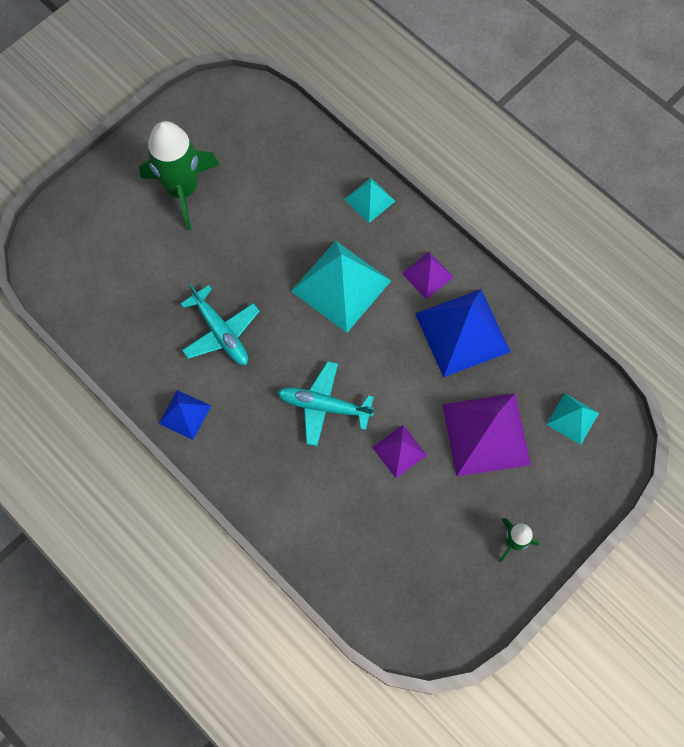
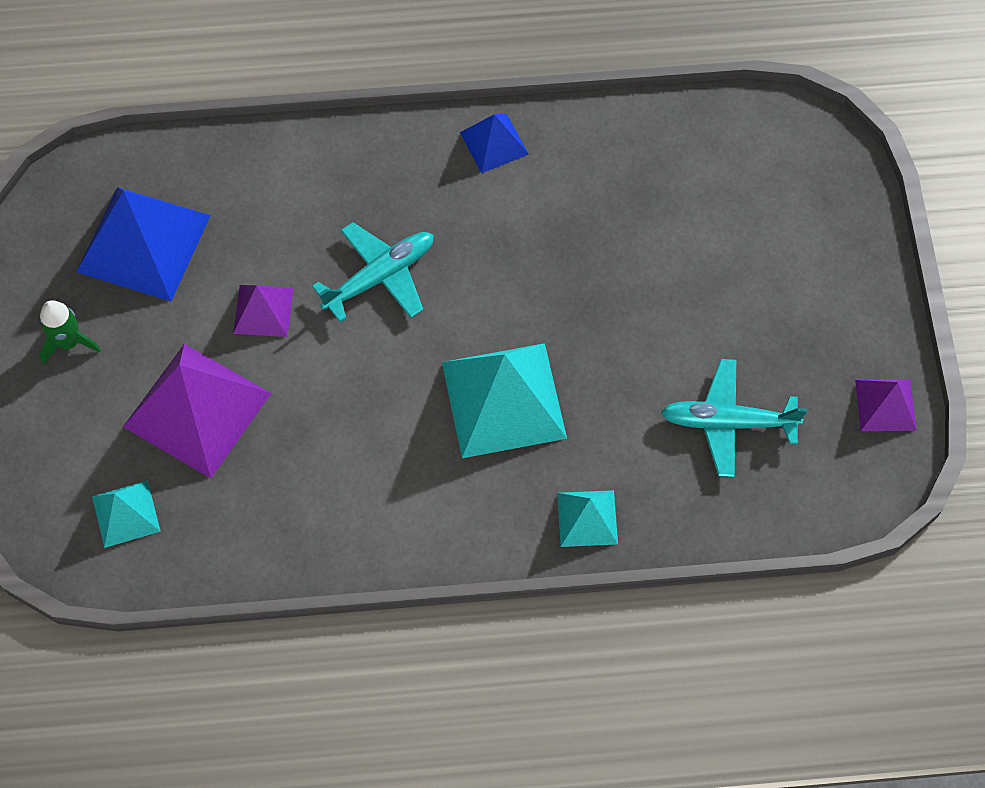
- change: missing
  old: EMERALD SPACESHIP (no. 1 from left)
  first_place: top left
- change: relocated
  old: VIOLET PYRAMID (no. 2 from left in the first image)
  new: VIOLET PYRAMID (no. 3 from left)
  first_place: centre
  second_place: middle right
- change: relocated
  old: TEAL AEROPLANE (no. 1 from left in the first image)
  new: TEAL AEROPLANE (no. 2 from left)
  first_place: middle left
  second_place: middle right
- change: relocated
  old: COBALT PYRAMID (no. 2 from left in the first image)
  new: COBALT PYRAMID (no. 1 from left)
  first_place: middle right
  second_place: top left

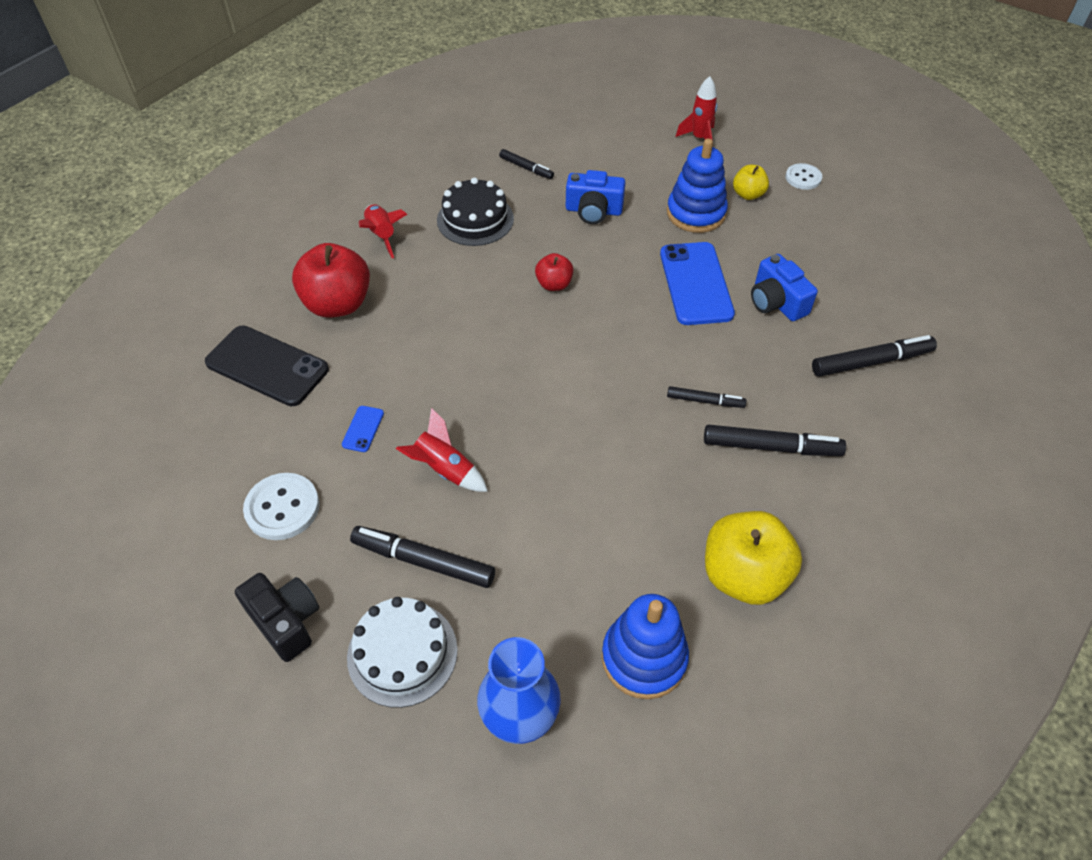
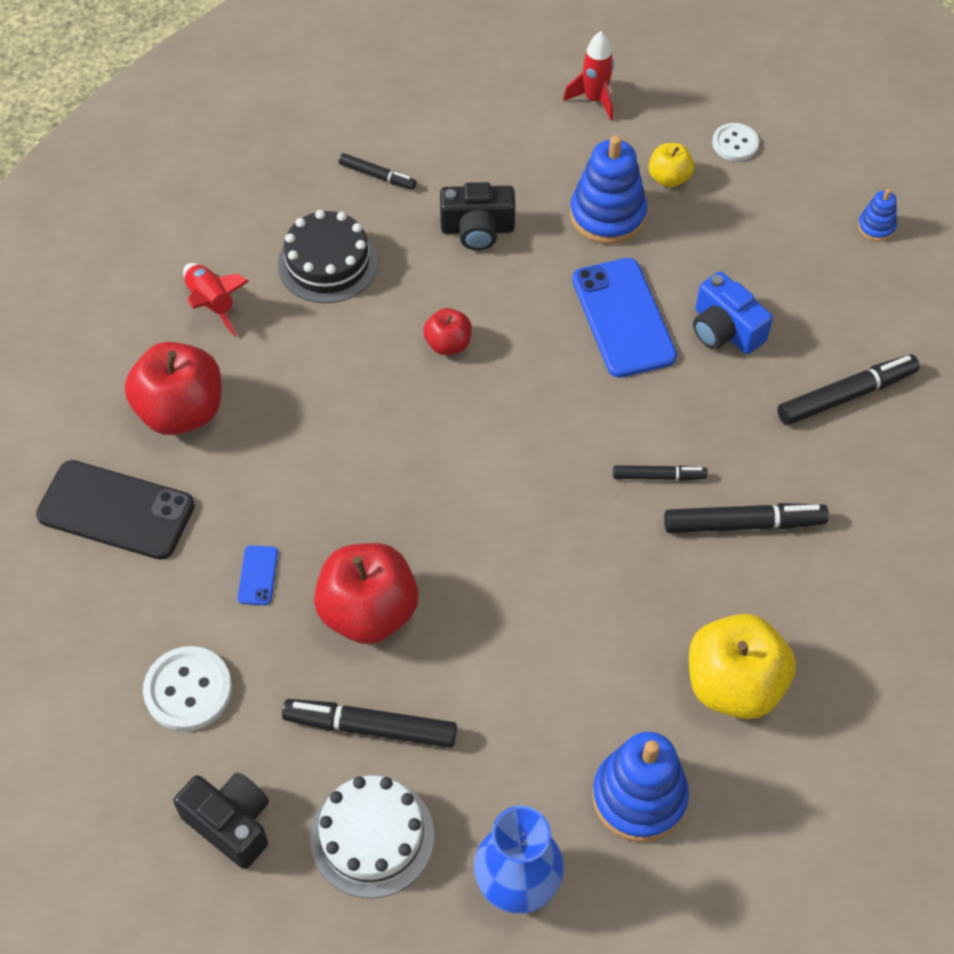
- change: colour
  old: COBALT CAMERA (no. 1 from left)
  new: BLACK CAMERA (no. 2 from left)
  first_place: top centre
  second_place: top centre
- change: exchanged
  old: CRIMSON SPACESHIP (no. 2 from left)
  new: CRIMSON APPLE (no. 2 from left)
  first_place: centre
  second_place: centre
- change: appeared
  new: COBALT STACKING RINGS (no. 3 from left)
  second_place: top right

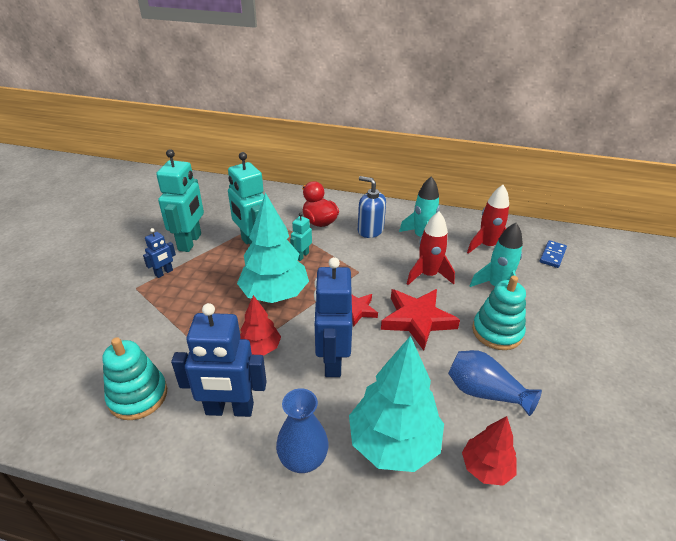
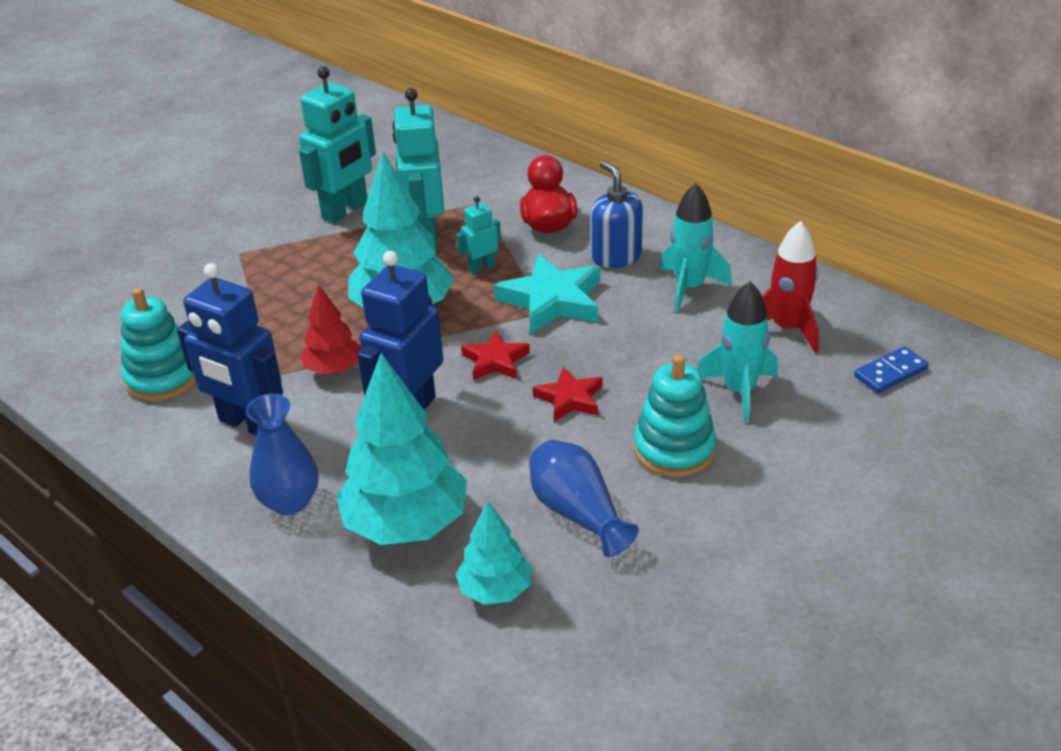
- change: missing
  old: CRIMSON SPACESHIP (no. 1 from left)
  first_place: centre
- change: missing
  old: COBALT TOY ROBOT (no. 1 from left)
  first_place: middle left
- change: size
  old: CRIMSON STAR SHAPE (no. 2 from left)
  first_place: centre
  second_place: centre
  factor: 0.59
- change: colour
  old: CRIMSON FIR TREE (no. 2 from left)
  new: TEAL FIR TREE (no. 3 from left)
  first_place: bottom right
  second_place: bottom centre
- change: appeared
  new: TEAL STAR SHAPE
  second_place: centre

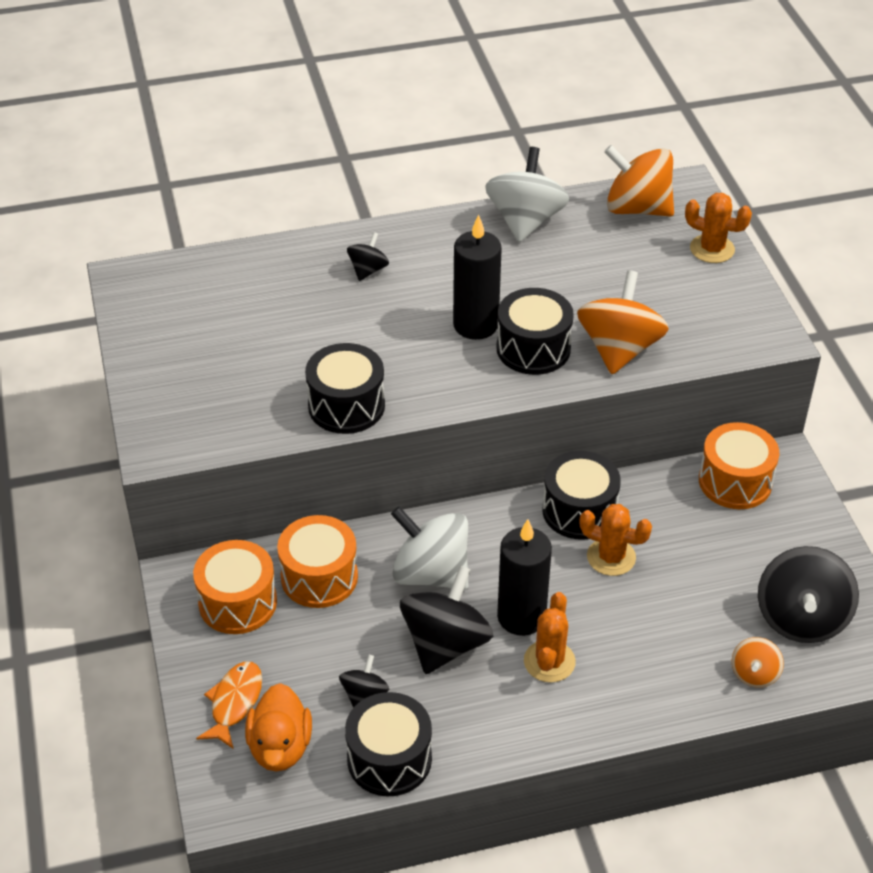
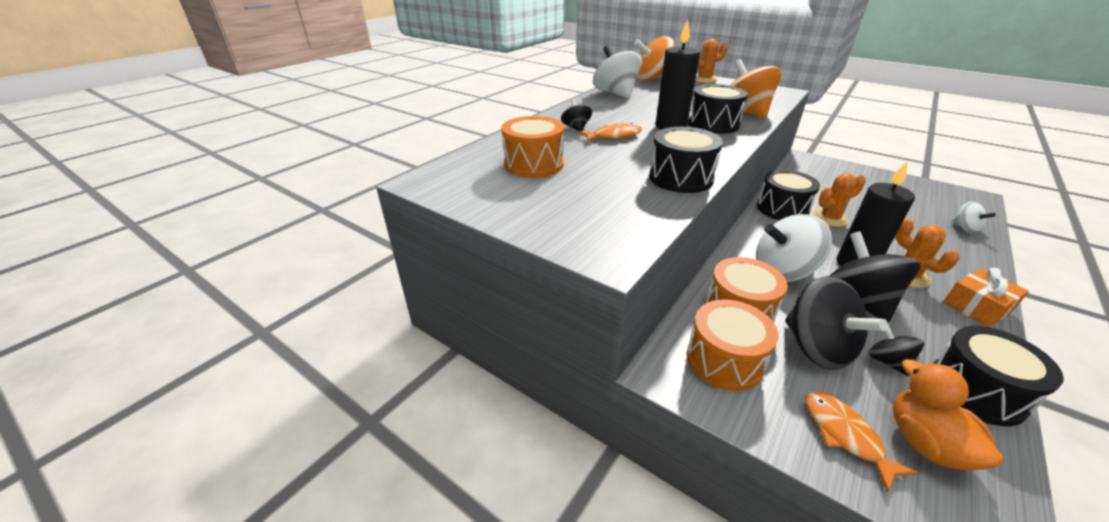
- change: relocated
  old: ORANGE-COLOURED DRUM (no. 3 from left in the first image)
  new: ORANGE-COLOURED DRUM (no. 1 from left)
  first_place: middle right
  second_place: top centre
- change: relocated
  old: BLACK WHIRLIGIG (no. 4 from left in the first image)
  new: BLACK WHIRLIGIG (no. 2 from left)
  first_place: bottom right
  second_place: middle right
- change: colour
  old: ORANGE-COLOURED WHIRLIGIG (no. 3 from left)
  new: PURE WHITE WHIRLIGIG (no. 3 from left)
  first_place: bottom right
  second_place: middle right
- change: spun
  old: ORANGE-COLOURED DUCK
  first_place: bottom left
  second_place: bottom right
  degrees: -150
- change: appeared
  new: ORANGE-COLOURED TOY FISH (no. 1 from left)
  second_place: top centre
- change: appeared
  new: ORANGE-COLOURED PRESENT
  second_place: middle right

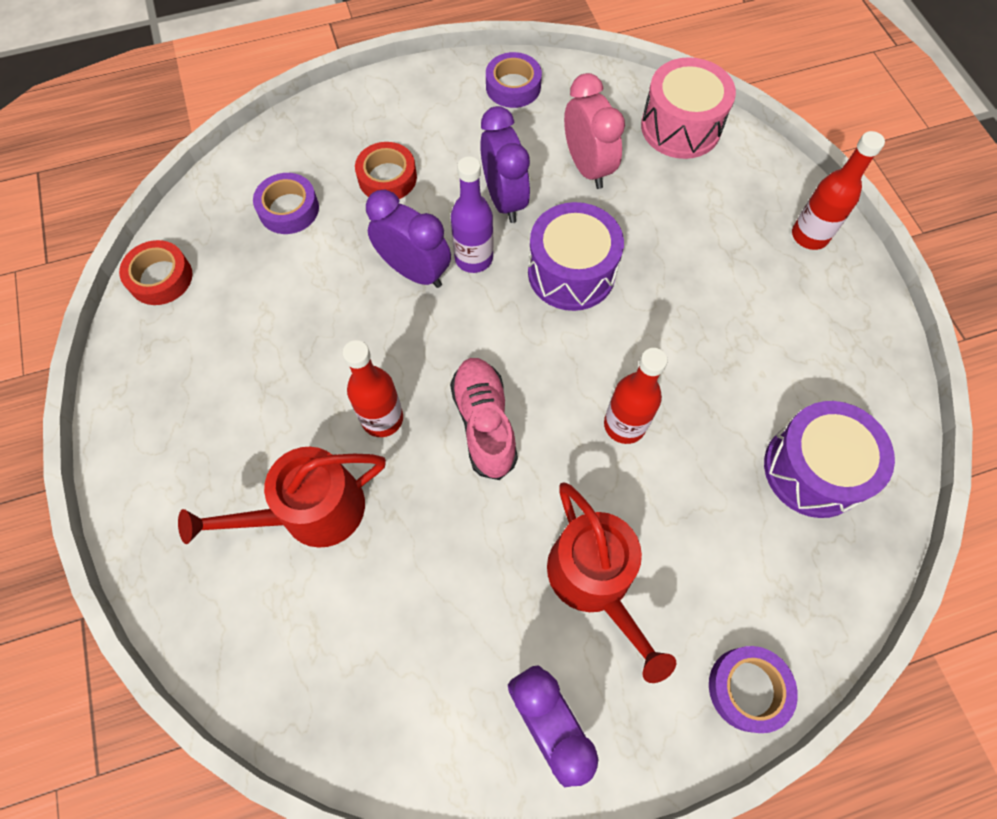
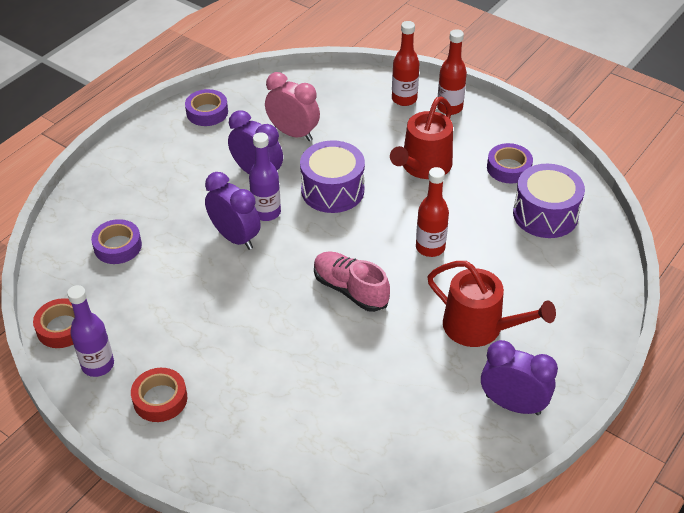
- change: missing
  old: ROSY DRUM
  first_place: top right
- change: relocated
  old: CRIMSON ROLL OF TAPE (no. 2 from left)
  first_place: top centre
  second_place: bottom left
- change: spun
  old: VIOLET ALARM CLOCK (no. 1 from left)
  first_place: top centre
  second_place: centre
  degrees: 45
- change: relocated
  old: CRIMSON BOTTLE (no. 1 from left)
  first_place: centre
  second_place: top centre
- change: relocated
  old: CRIMSON WATERING POT (no. 1 from left)
  first_place: middle left
  second_place: top centre
- change: relocated
  old: VIOLET ROLL OF TAPE (no. 3 from left)
  first_place: bottom right
  second_place: top right
- change: appeared
  new: VIOLET BOTTLE (no. 1 from left)
  second_place: middle left

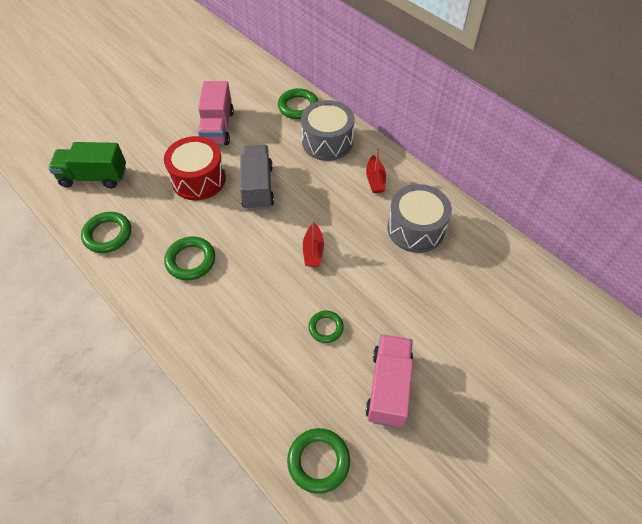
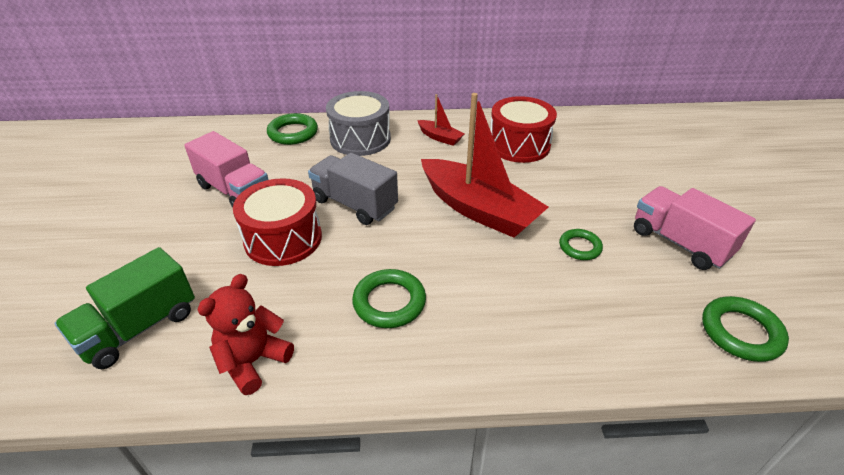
- change: colour
  old: ASH-GREY DRUM (no. 2 from left)
  new: CRIMSON DRUM (no. 2 from left)
  first_place: centre
  second_place: top centre
- change: exchanged
  old: EMERALD TORUS (no. 1 from left)
  new: CRIMSON TEDDY BEAR
  first_place: middle left
  second_place: bottom left
- change: size
  old: CRIMSON SAILBOAT (no. 1 from left in the first image)
  first_place: centre
  second_place: centre
  factor: 2.24

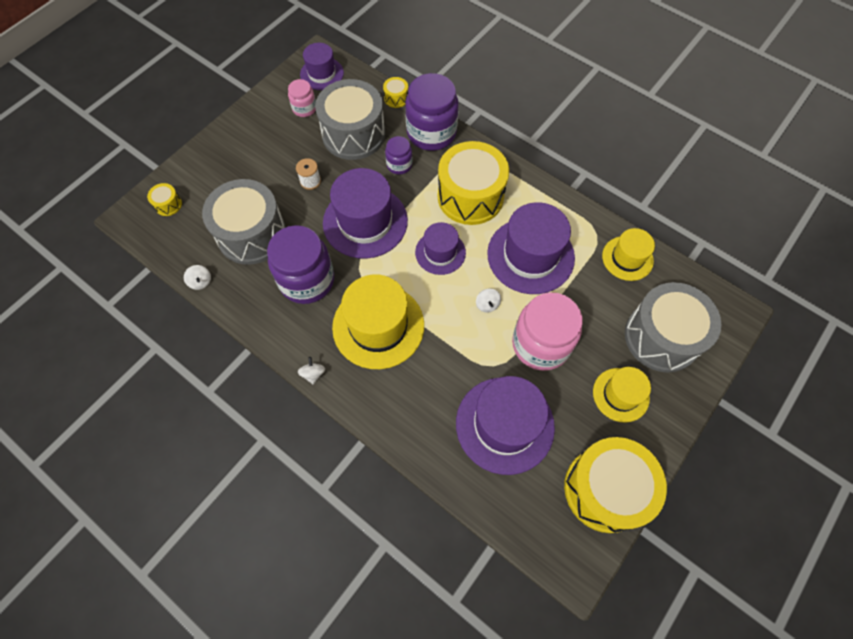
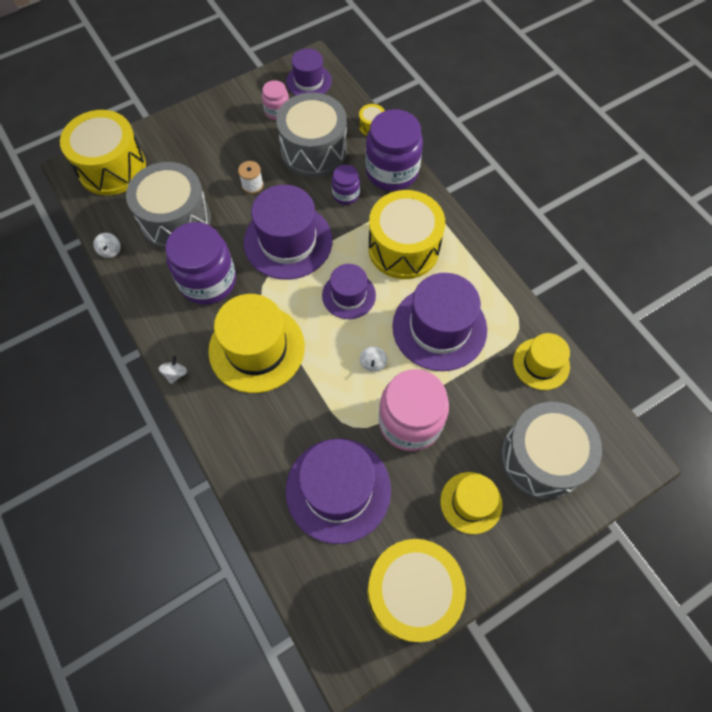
- change: size
  old: YELLOW DRUM (no. 1 from left)
  first_place: top left
  second_place: top left
  factor: 2.49

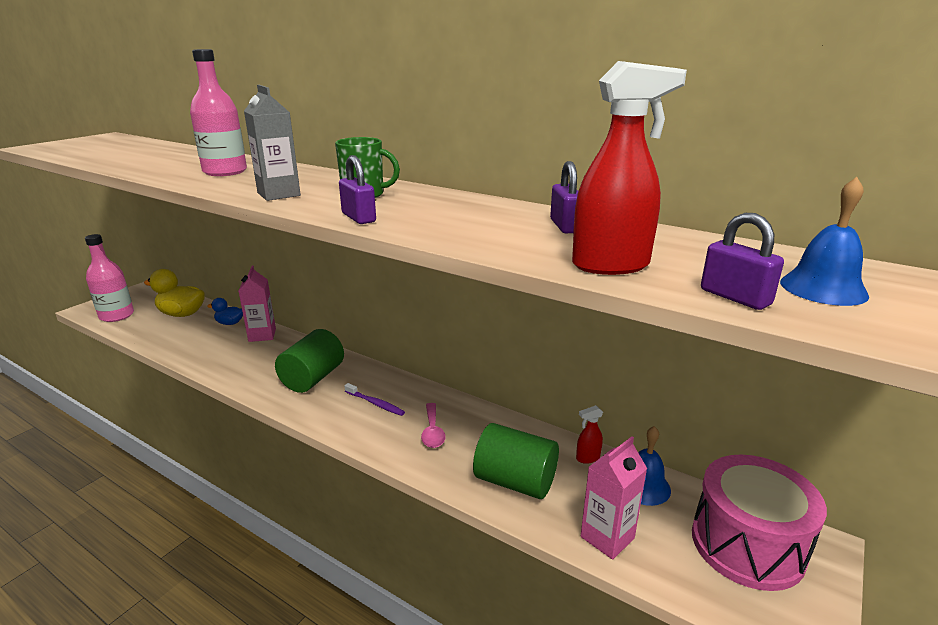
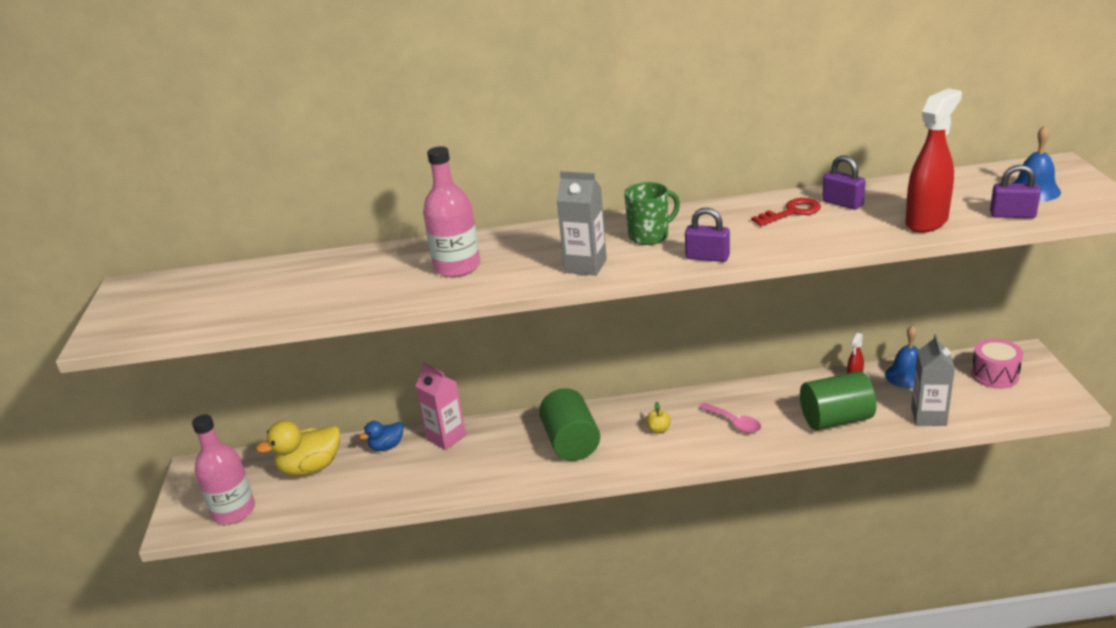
- change: exchanged
  old: VIOLET DENTAL BRUSH
  new: YELLOW APPLE
  first_place: centre
  second_place: centre
- change: colour
  old: ROSY MILK CARTON (no. 2 from left)
  new: ASH-GREY MILK CARTON (no. 2 from left)
  first_place: bottom centre
  second_place: middle right
- change: size
  old: ROSY DRUM
  first_place: bottom right
  second_place: middle right
  factor: 0.58
- change: appeared
  new: CRIMSON LATCHKEY
  second_place: middle right

